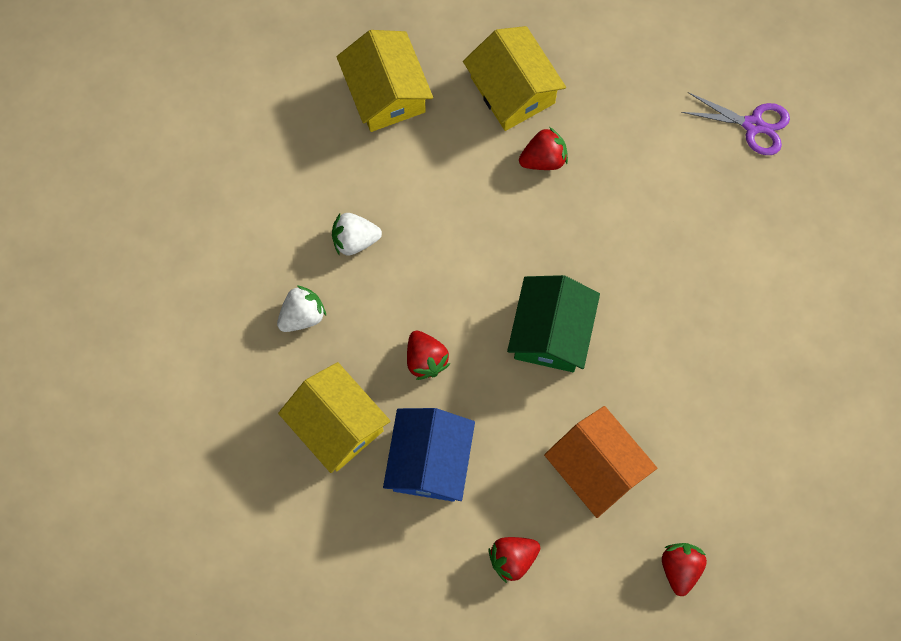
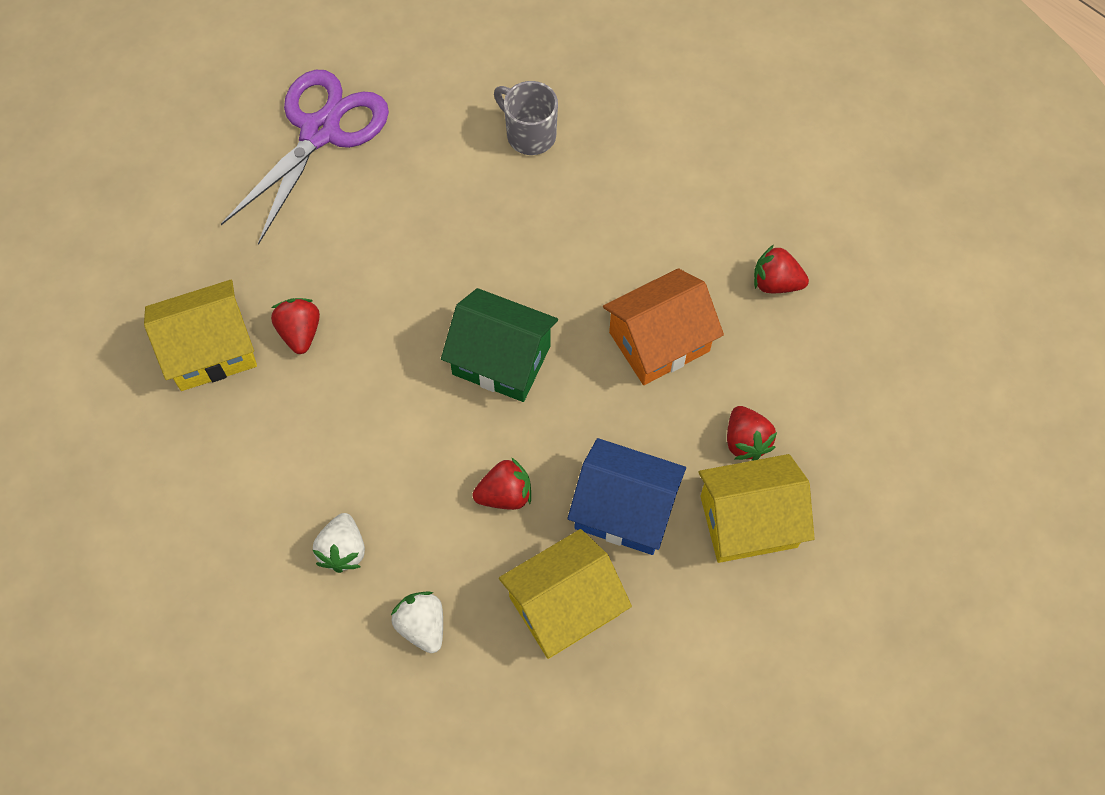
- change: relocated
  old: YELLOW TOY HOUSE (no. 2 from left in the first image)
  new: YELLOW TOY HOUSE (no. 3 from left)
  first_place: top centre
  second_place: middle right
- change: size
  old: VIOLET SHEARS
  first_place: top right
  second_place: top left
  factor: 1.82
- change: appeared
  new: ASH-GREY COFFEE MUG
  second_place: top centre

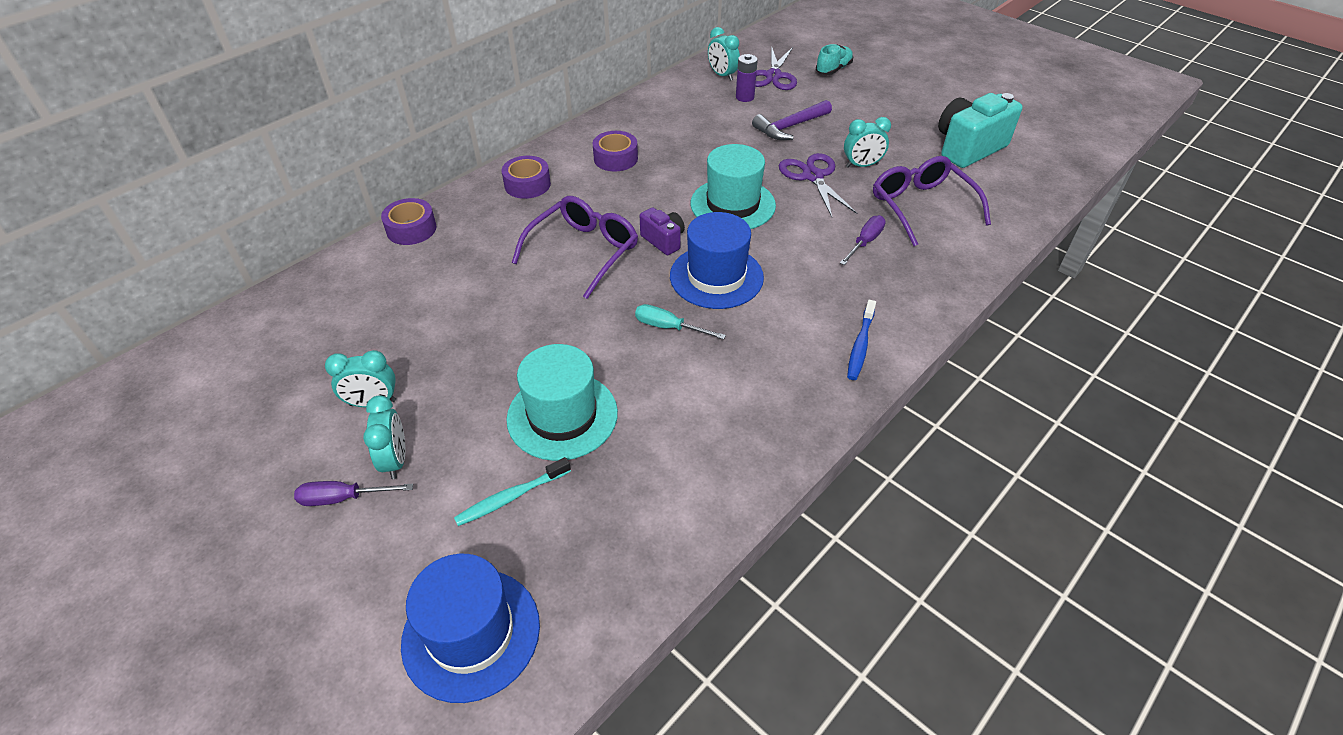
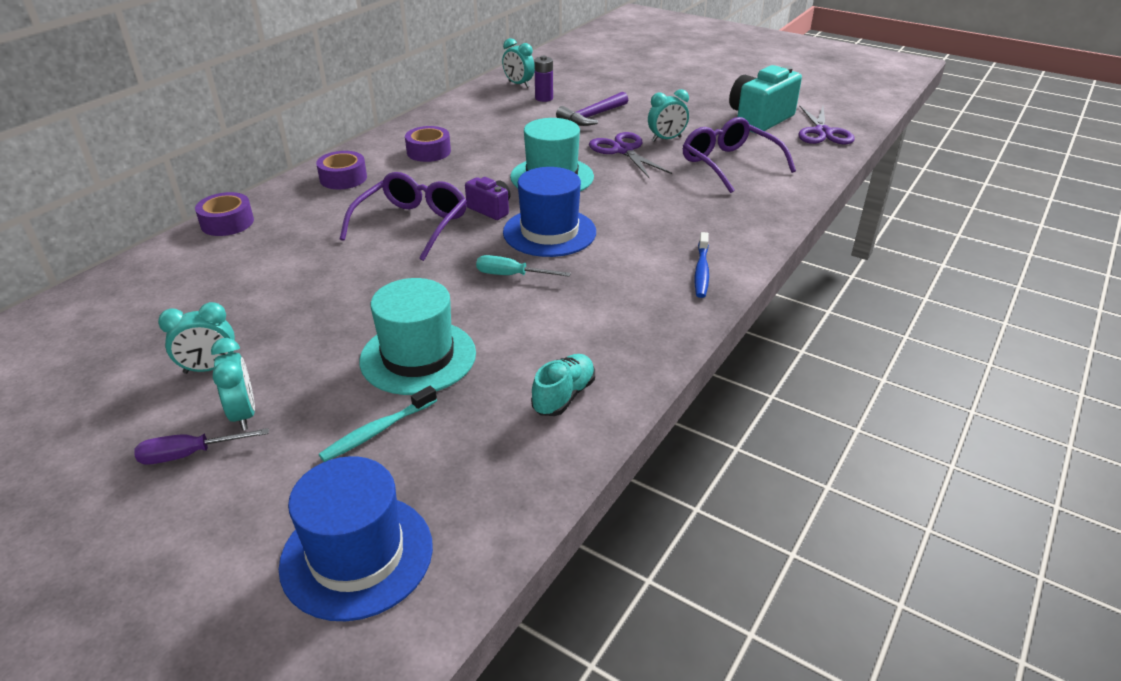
- change: relocated
  old: TEAL LACE-UP SHOE
  first_place: top centre
  second_place: centre
- change: relocated
  old: VIOLET SHEARS (no. 1 from left in the first image)
  new: VIOLET SHEARS (no. 2 from left)
  first_place: top centre
  second_place: top right
- change: missing
  old: VIOLET HAND SCREWDRIVER (no. 2 from left)
  first_place: top centre

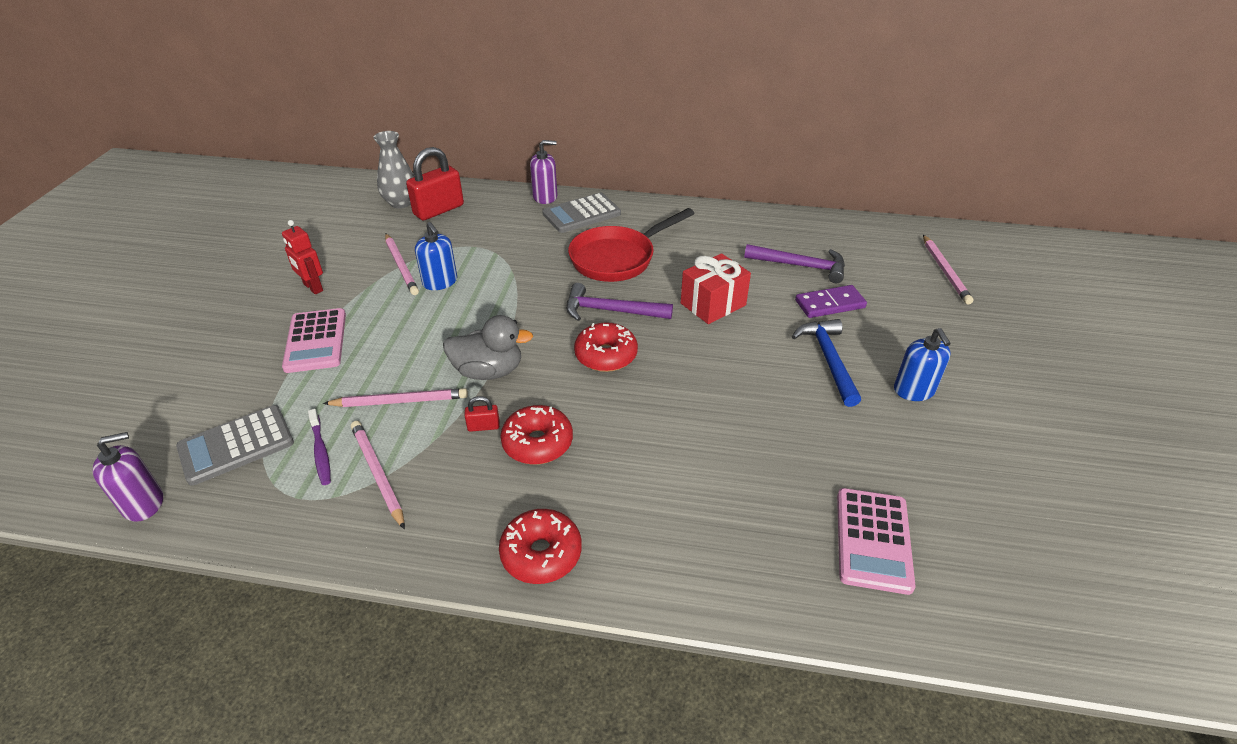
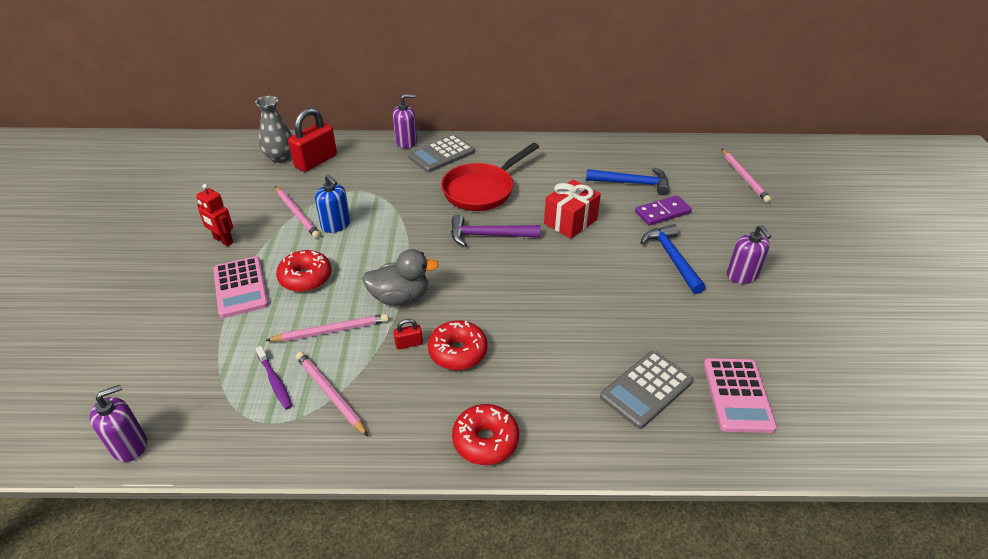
- change: colour
  old: VIOLET CARPENTER'S HAMMER (no. 2 from left)
  new: COBALT CARPENTER'S HAMMER (no. 1 from left)
  first_place: centre
  second_place: top centre
- change: relocated
  old: CRIMSON DONUT (no. 3 from left in the first image)
  new: CRIMSON DONUT (no. 1 from left)
  first_place: centre
  second_place: middle left
- change: colour
  old: COBALT SOAP PUMP (no. 2 from left)
  new: VIOLET SOAP PUMP (no. 3 from left)
  first_place: middle right
  second_place: middle right
- change: relocated
  old: ASH-GREY CALCULATOR (no. 1 from left in the first image)
  new: ASH-GREY CALCULATOR (no. 2 from left)
  first_place: middle left
  second_place: bottom centre

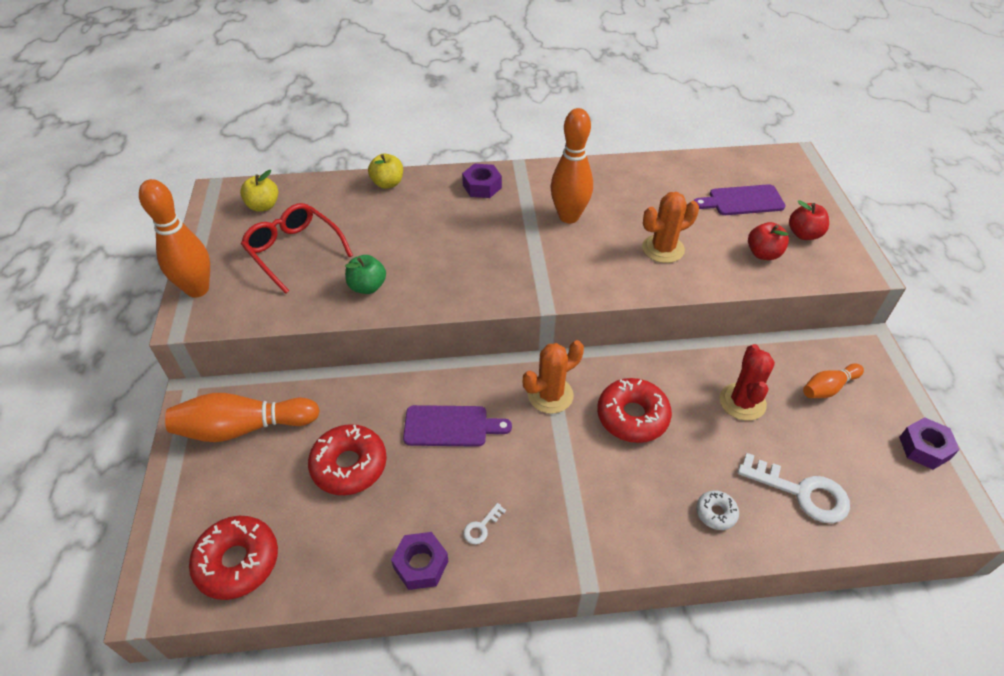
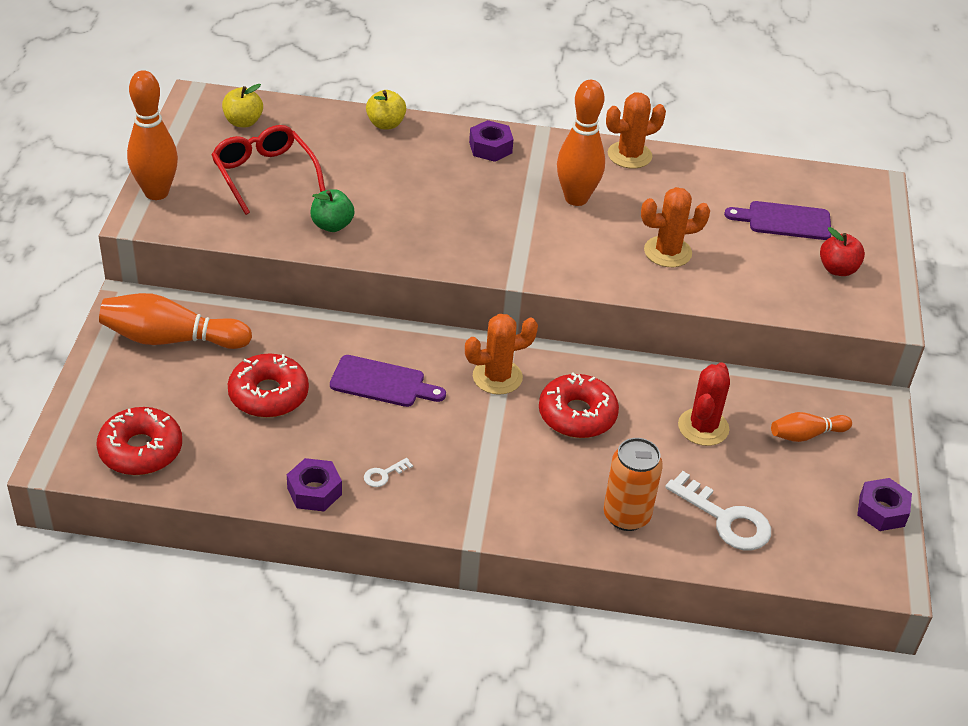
- change: missing
  old: CRIMSON APPLE (no. 1 from left)
  first_place: middle right
- change: exchanged
  old: PURE WHITE DONUT
  new: ORANGE-COLOURED CAN
  first_place: bottom right
  second_place: bottom centre
- change: appeared
  new: ORANGE-COLOURED PRICKLY PLANT (no. 2 from left)
  second_place: top centre

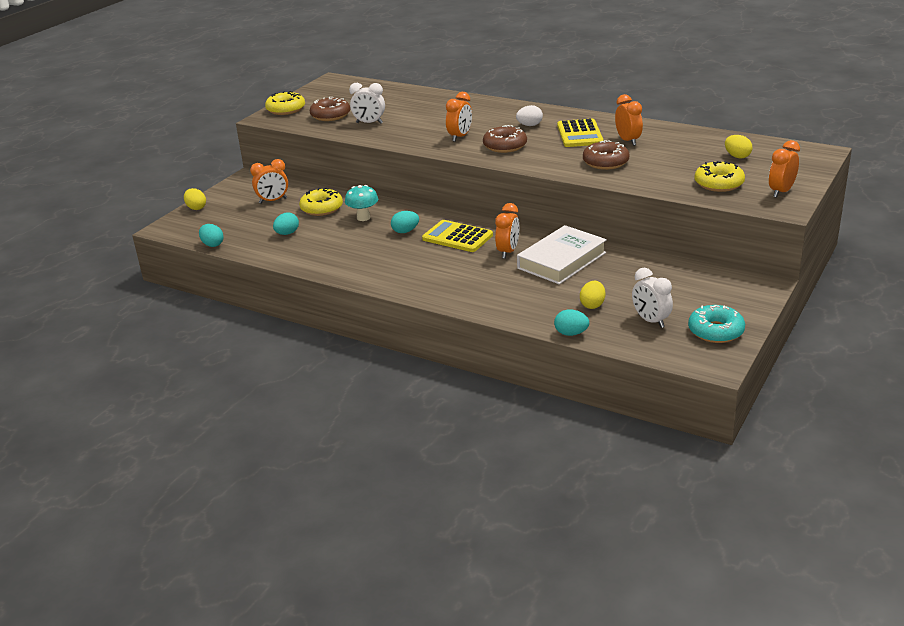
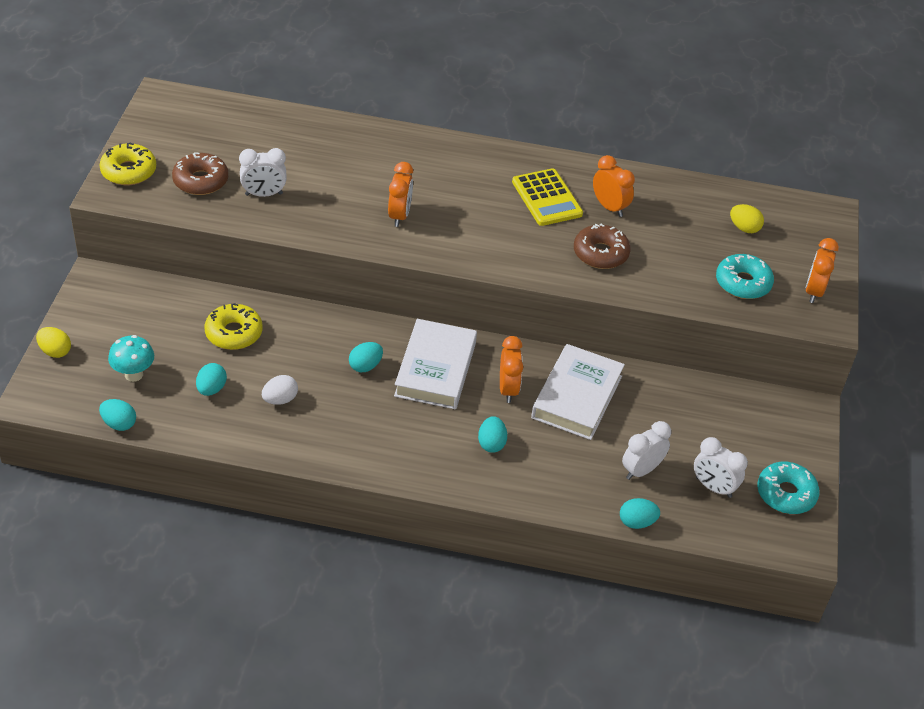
- change: relocated
  old: PURE WHITE TOY EGG
  first_place: top centre
  second_place: middle left
- change: missing
  old: BROWN DONUT (no. 2 from left)
  first_place: top centre
- change: missing
  old: ORANGE-COLOURED ALARM CLOCK (no. 1 from left)
  first_place: top left
- change: colour
  old: YELLOW DONUT (no. 3 from left)
  new: TEAL DONUT (no. 1 from left)
  first_place: top right
  second_place: middle right
- change: relocated
  old: TEAL FUNGUS
  first_place: top centre
  second_place: middle left
- change: exchanged
  old: YELLOW CALCULATOR (no. 1 from left)
  new: PURE WHITE HARDBACK (no. 1 from left)
  first_place: centre
  second_place: centre
- change: exchanged
  old: YELLOW TOY EGG (no. 2 from left)
  new: PURE WHITE ALARM CLOCK (no. 2 from left)
  first_place: centre
  second_place: middle right
- change: appeared
  new: TEAL TOY EGG (no. 4 from left)
  second_place: centre

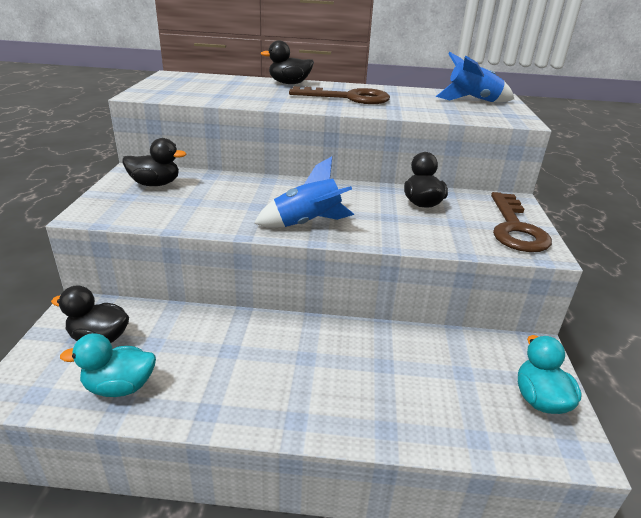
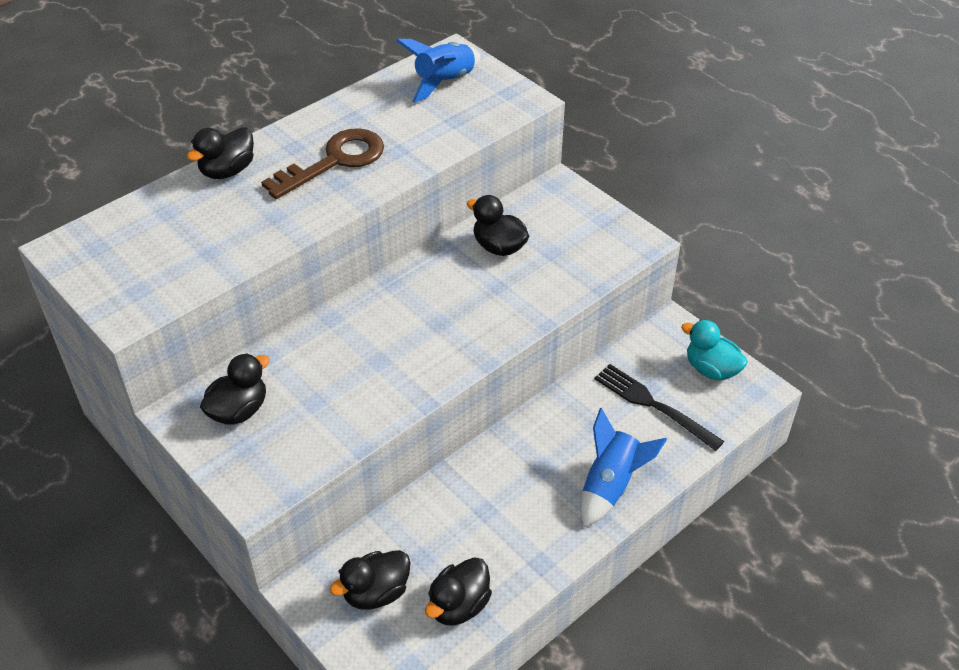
- change: relocated
  old: COBALT SPACESHIP (no. 1 from left in the first image)
  new: COBALT SPACESHIP (no. 2 from left)
  first_place: centre
  second_place: bottom centre
- change: missing
  old: BROWN LATCHKEY (no. 2 from left)
  first_place: middle right
- change: colour
  old: TEAL DUCK (no. 1 from left)
  new: BLACK DUCK (no. 4 from left)
  first_place: bottom left
  second_place: bottom centre
- change: appeared
  new: BLACK FORK
  second_place: middle right

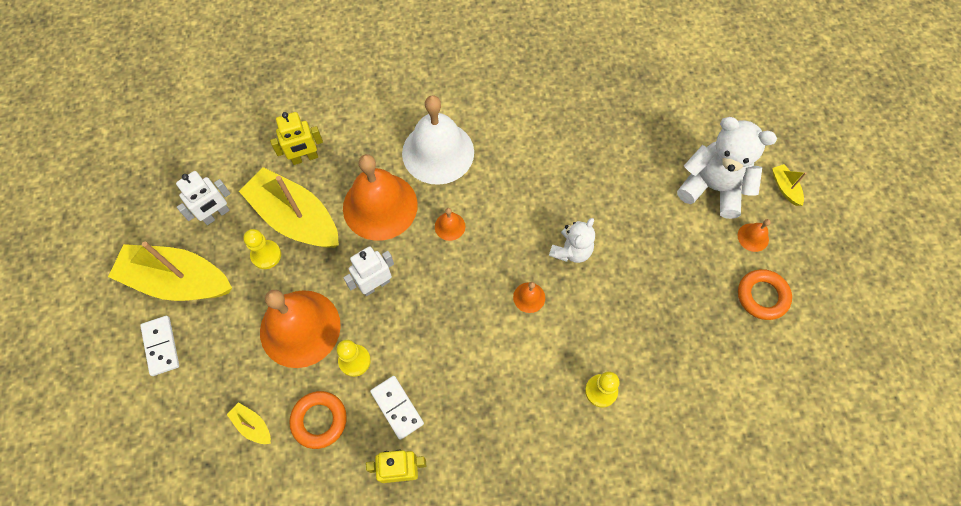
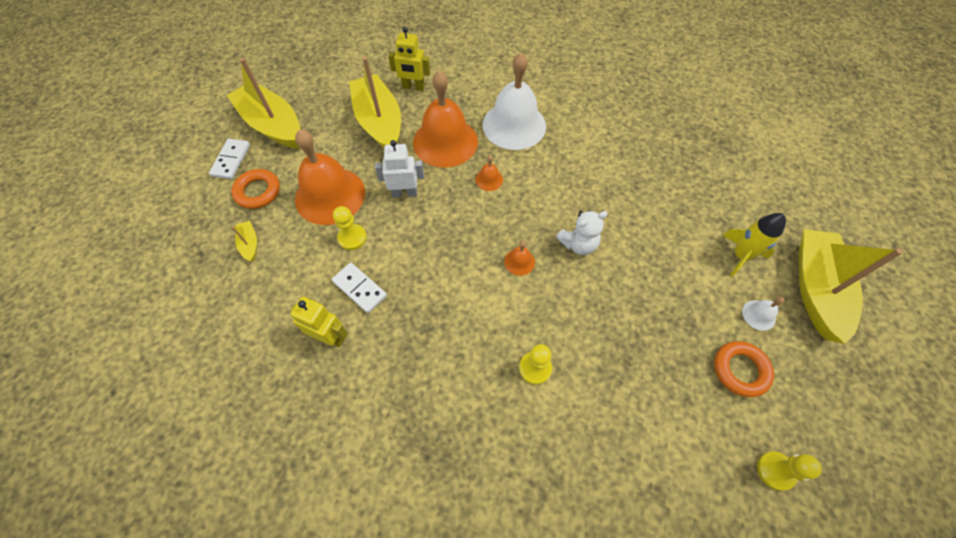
- change: exchanged
  old: PURE WHITE TEDDY BEAR (no. 2 from left)
  new: YELLOW SPACESHIP
  first_place: top right
  second_place: middle right
- change: size
  old: YELLOW SAILBOAT (no. 4 from left)
  first_place: middle right
  second_place: middle right
  factor: 2.43
- change: missing
  old: PURE WHITE TOY ROBOT (no. 1 from left)
  first_place: middle left
- change: colour
  old: ORANGE-COLOURED HAND BELL (no. 5 from left)
  new: PURE WHITE HAND BELL (no. 2 from left)
  first_place: middle right
  second_place: middle right
- change: relocated
  old: YELLOW GAME PAWN (no. 1 from left in the first image)
  new: YELLOW GAME PAWN (no. 3 from left)
  first_place: middle left
  second_place: bottom right
- change: spun
  old: PURE WHITE DOMINO PIECE (no. 2 from left)
  first_place: bottom centre
  second_place: centre
  degrees: -45
- change: relocated
  old: ORANGE-COLOURED TORUS (no. 1 from left)
  first_place: bottom left
  second_place: middle left

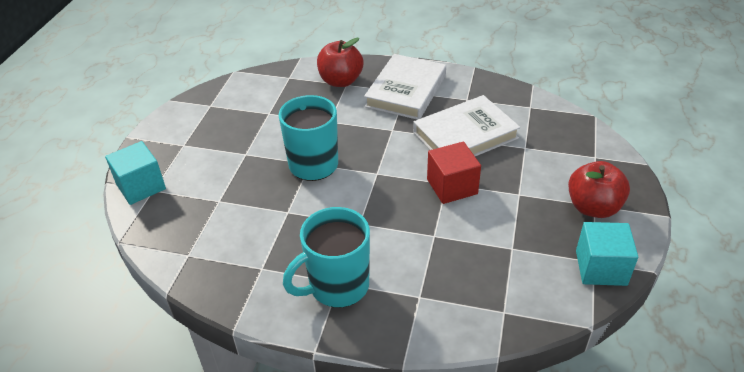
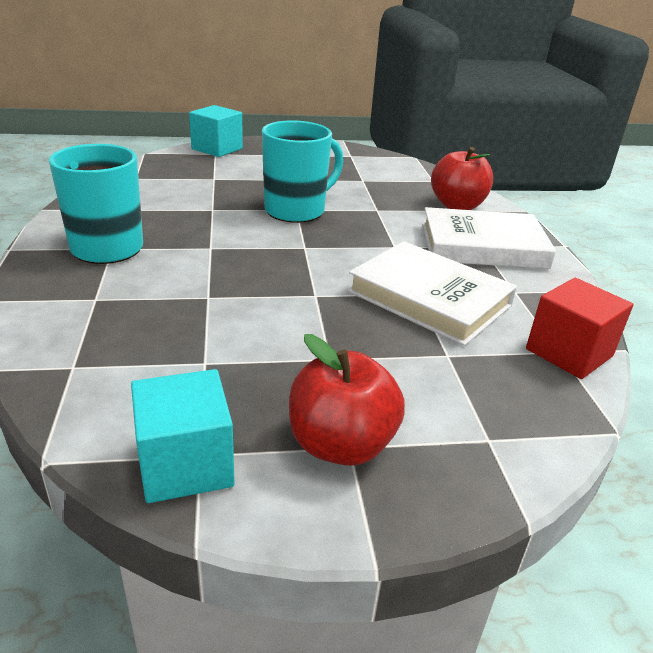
- change: relocated
  old: CRIMSON BLOCK
  first_place: centre
  second_place: middle right

